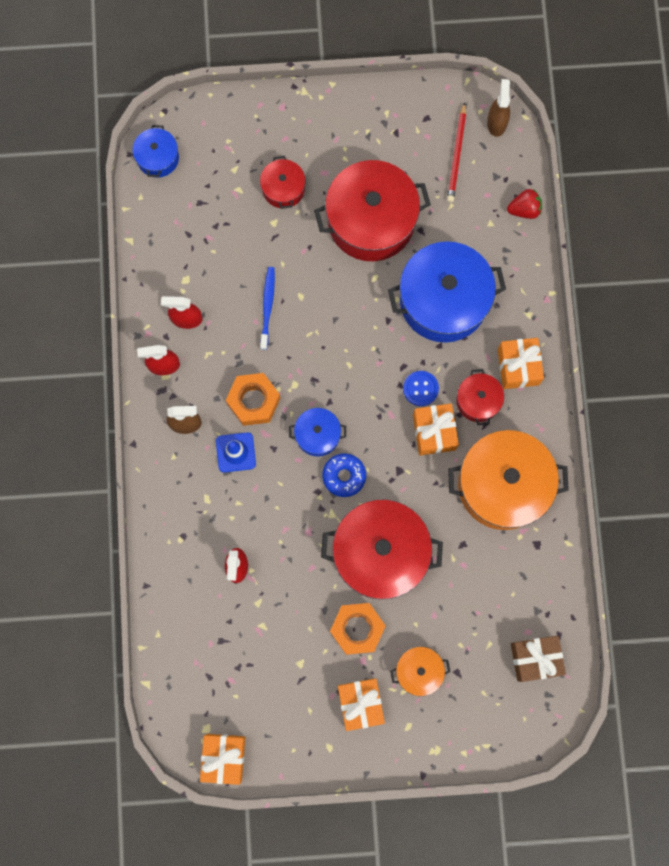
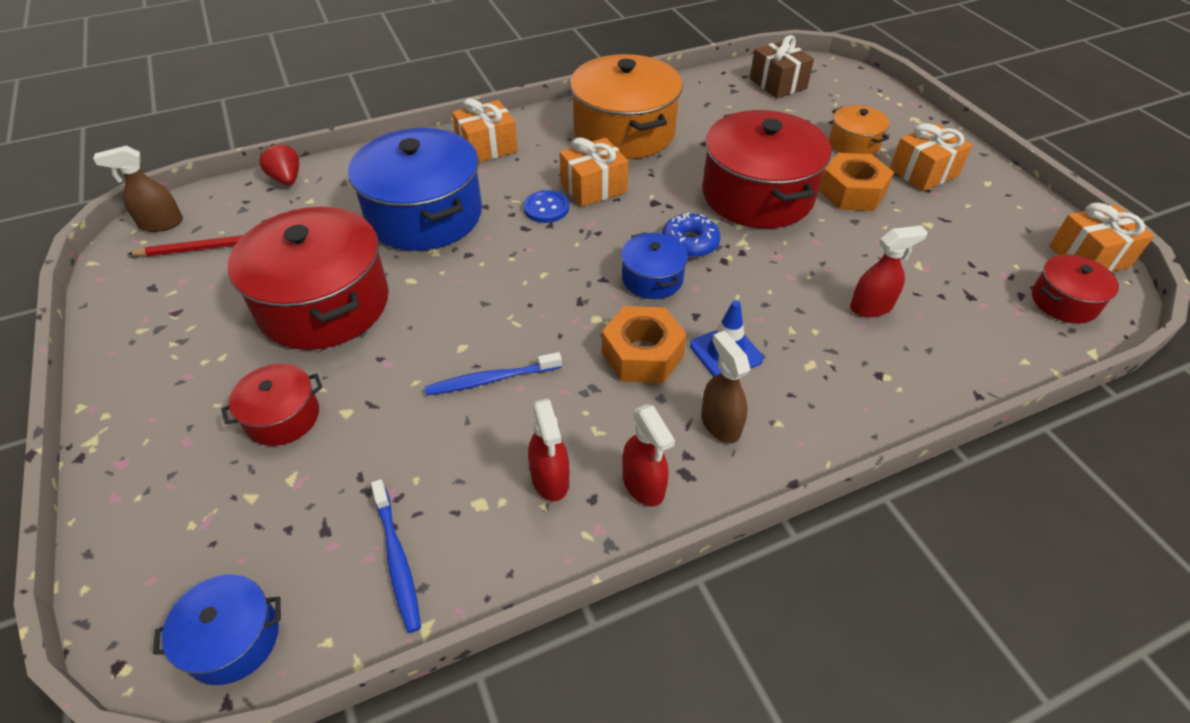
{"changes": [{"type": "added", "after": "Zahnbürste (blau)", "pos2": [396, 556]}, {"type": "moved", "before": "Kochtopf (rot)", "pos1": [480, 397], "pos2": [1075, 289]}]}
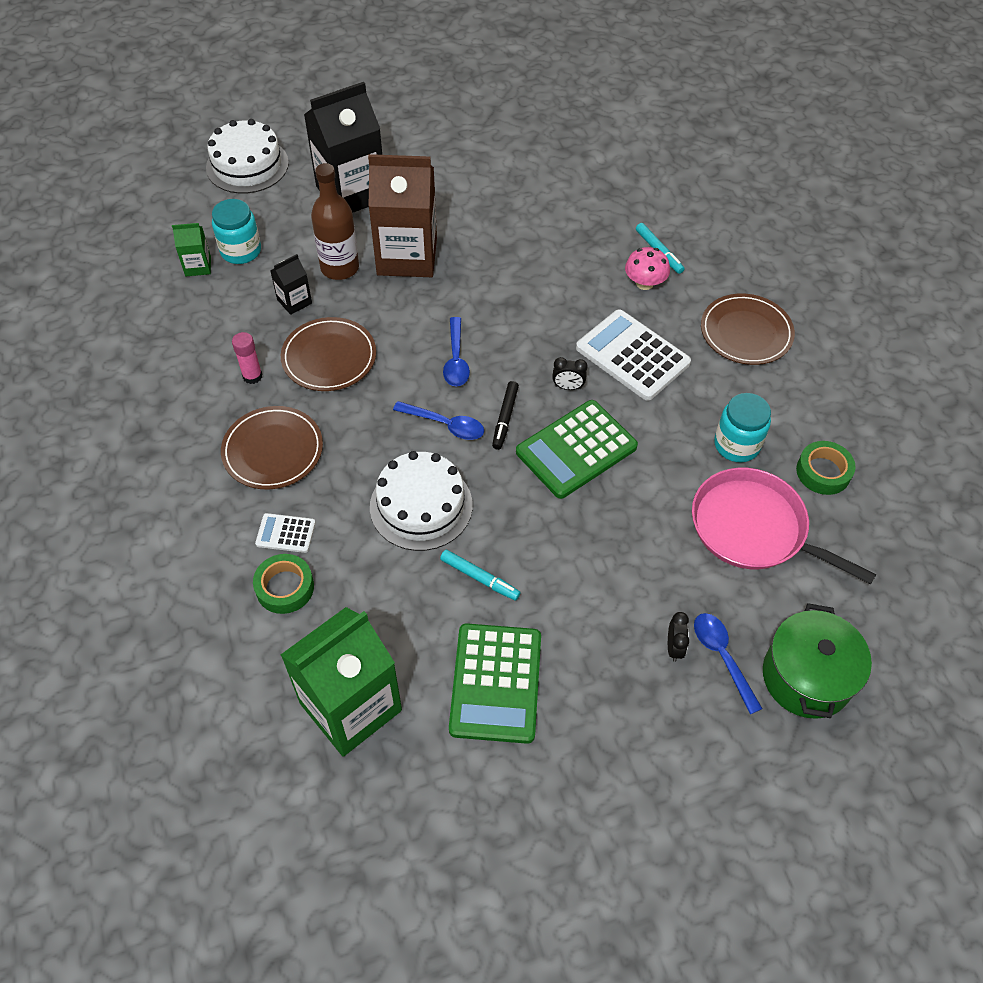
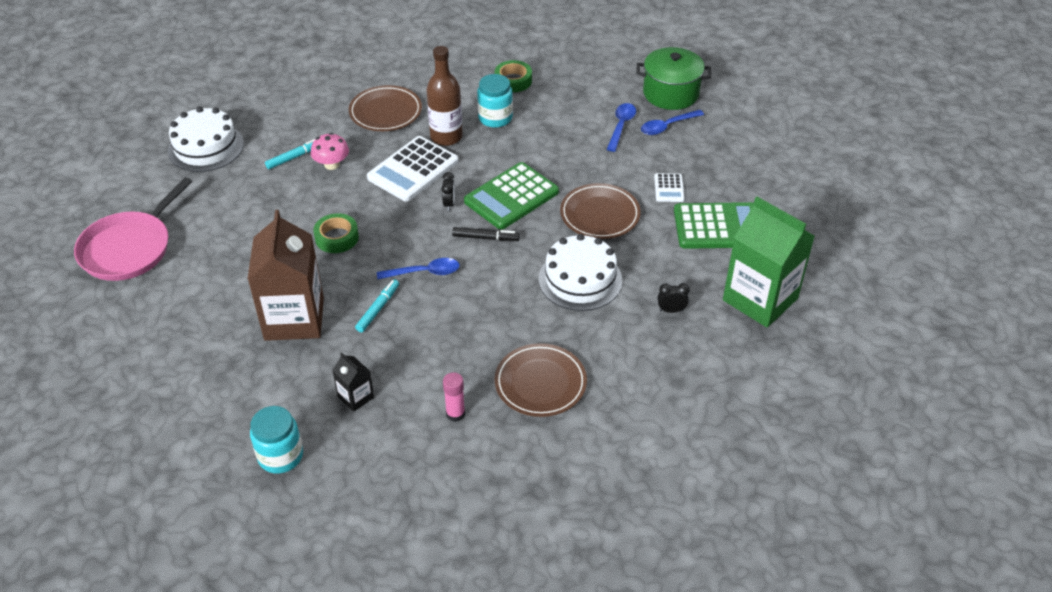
{"changes": [{"type": "moved", "before": "Pfanne (rosa)", "pos1": [784, 526], "pos2": [133, 229]}, {"type": "moved", "before": "Kuchen (weiß)", "pos1": [247, 156], "pos2": [206, 139]}, {"type": "moved", "before": "Klebeband (grün)", "pos1": [283, 584], "pos2": [336, 233]}, {"type": "moved", "before": "Filzstift (türkis)", "pos1": [480, 575], "pos2": [377, 306]}, {"type": "moved", "before": "Flasche (braun)", "pos1": [335, 221], "pos2": [444, 96]}, {"type": "turned", "before": "Taschenrechner (grün)", "pos1": [577, 449], "pos2": [511, 196], "turn": 90}, {"type": "moved", "before": "Teller (braun)", "pos1": [328, 354], "pos2": [600, 211]}, {"type": "moved", "before": "Löffel (blau)", "pos1": [438, 420], "pos2": [621, 127]}, {"type": "moved", "before": "Taschenrechner (weiß)", "pos1": [285, 533], "pos2": [669, 187]}, {"type": "moved", "before": "Wecker (schwarz)", "pos1": [678, 637], "pos2": [674, 298]}, {"type": "removed", "before": "Getränkekarton (grün)", "pos1": [191, 249]}, {"type": "removed", "before": "Getränkekarton (schwarz)", "pos1": [343, 147]}]}
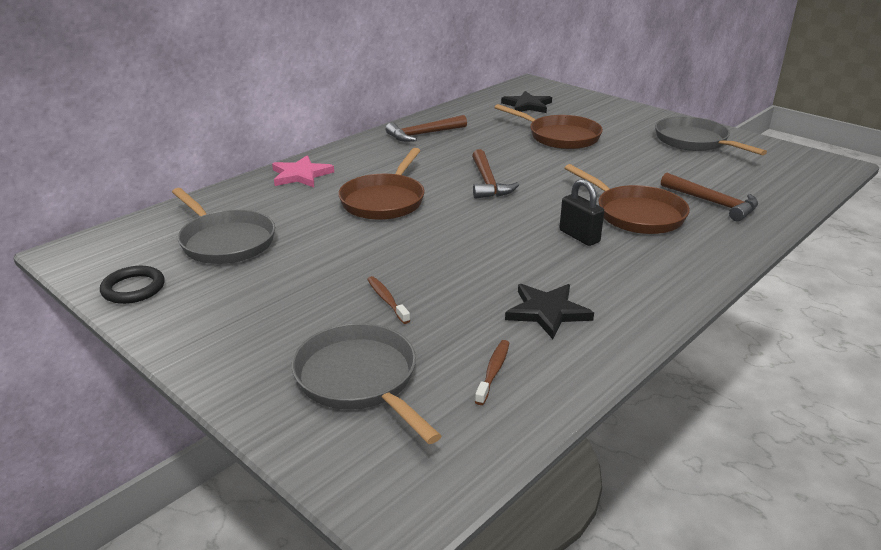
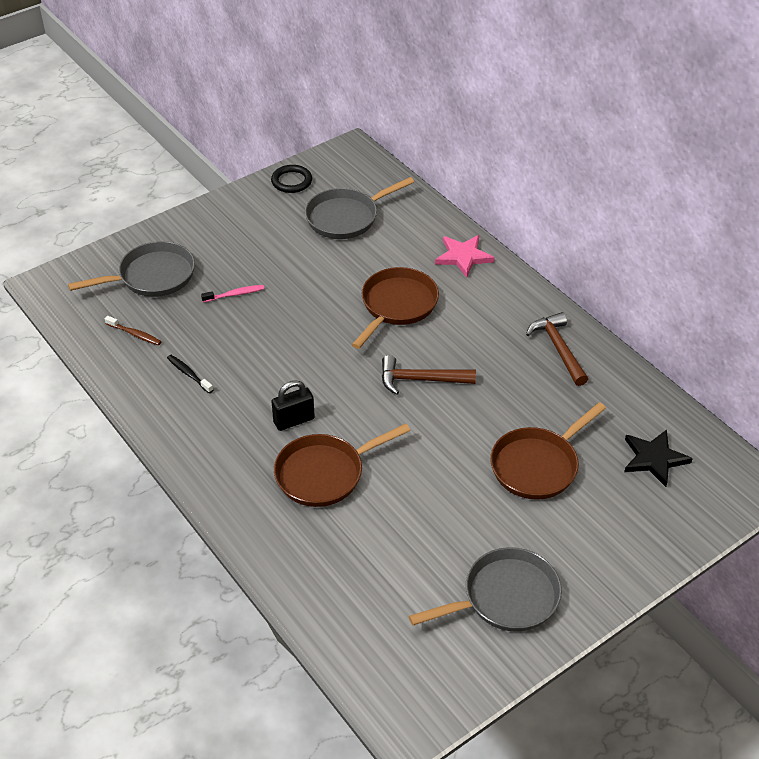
{"changes": [{"type": "replaced", "before": "Stern (schwarz)", "after": "Zahnbürste (schwarz)", "pos1": [549, 311], "pos2": [190, 374]}, {"type": "recoloured", "before": "Zahnbürste (braun)", "after": "Zahnbürste (rosa)", "pos1": [388, 300], "pos2": [232, 293]}, {"type": "turned", "before": "Pfanne (braun)", "pos1": [381, 184], "pos2": [395, 308], "turn": 90}, {"type": "removed", "before": "Hammer (braun)", "pos1": [709, 197]}]}
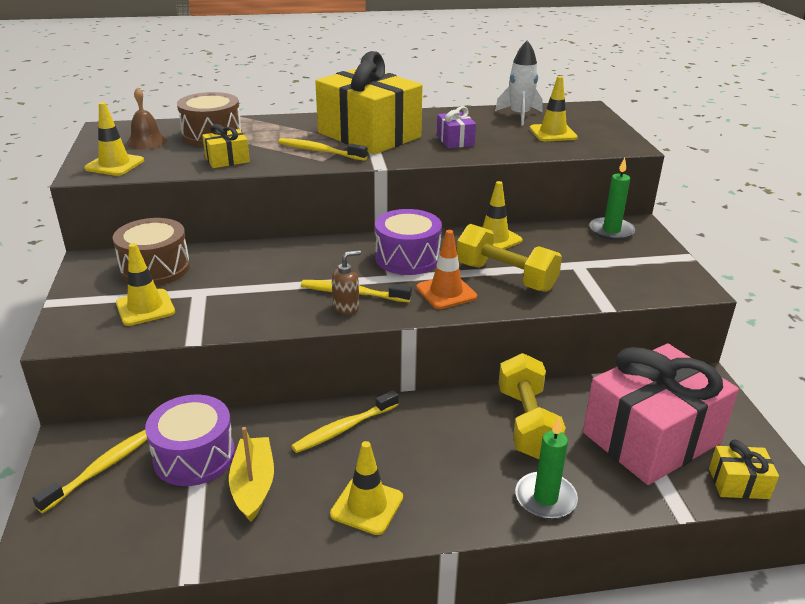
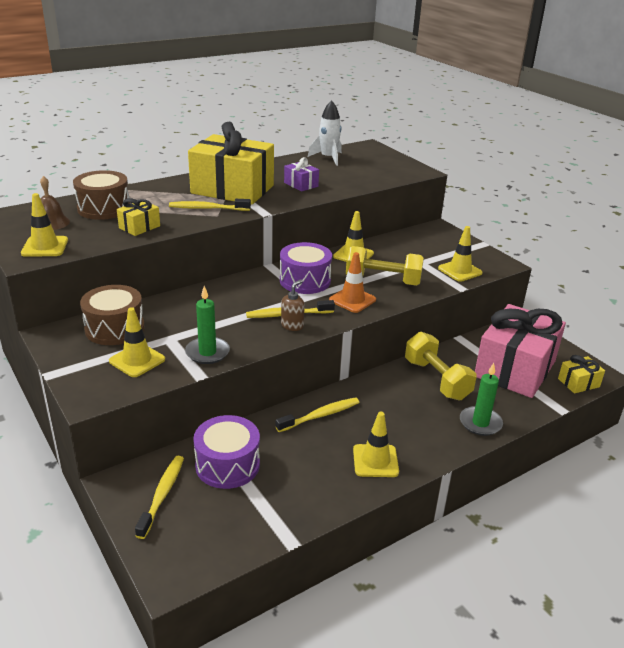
{"changes": [{"type": "moved", "before": "Kerze (grün)", "pos1": [612, 199], "pos2": [207, 325]}, {"type": "turned", "before": "Zahnbürste (gelb)", "pos1": [345, 421], "pos2": [317, 414], "turn": -150}, {"type": "moved", "before": "Leitkegel (gelb)", "pos1": [554, 108], "pos2": [460, 254]}, {"type": "removed", "before": "Boot (gelb)", "pos1": [251, 474]}]}
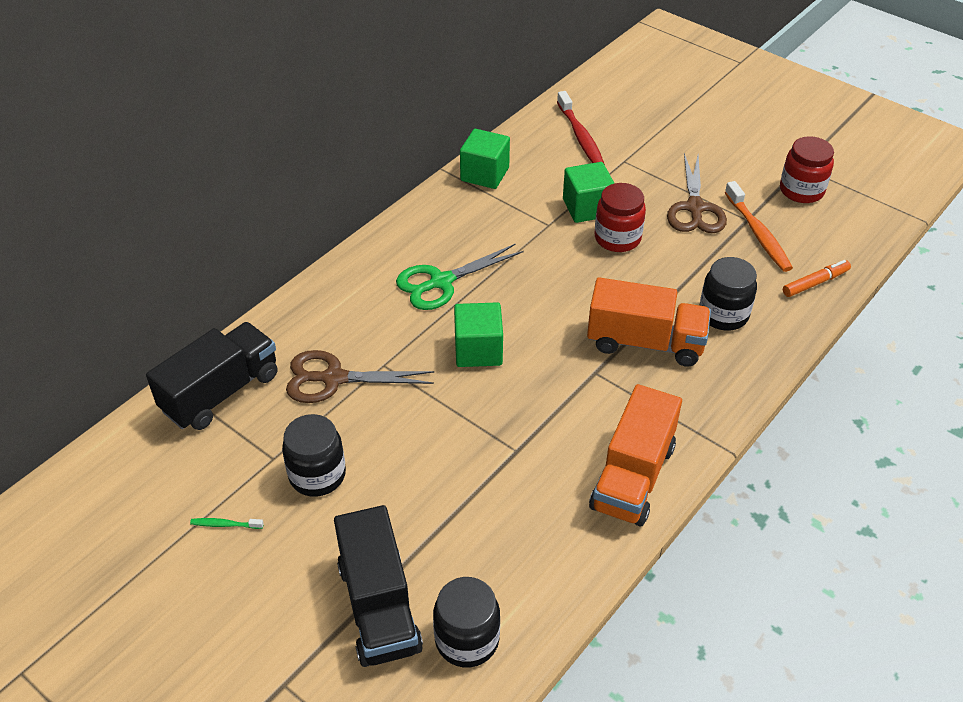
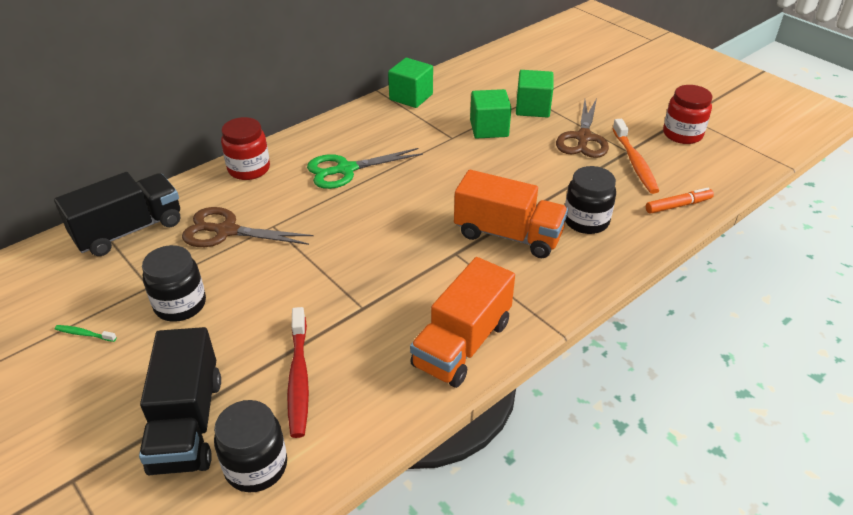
{"changes": [{"type": "moved", "before": "Einmachglas (rot)", "pos1": [620, 217], "pos2": [245, 148]}, {"type": "moved", "before": "Zahnbürste (rot)", "pos1": [581, 128], "pos2": [298, 372]}, {"type": "moved", "before": "Kubus (grün)", "pos1": [478, 334], "pos2": [534, 93]}]}
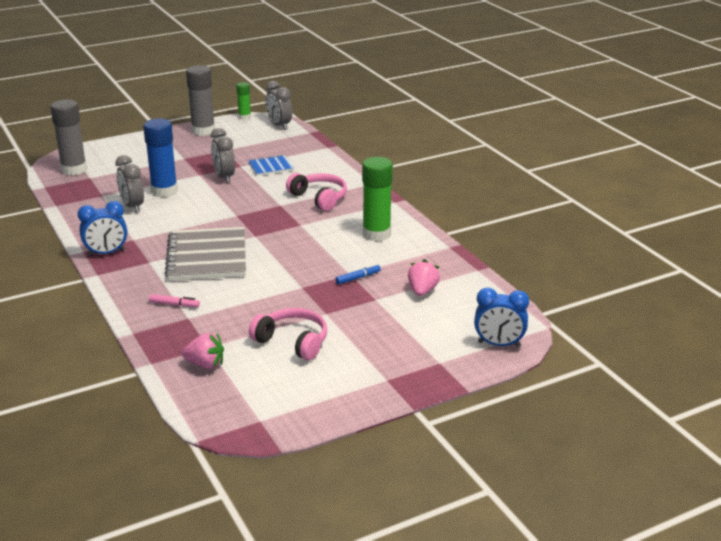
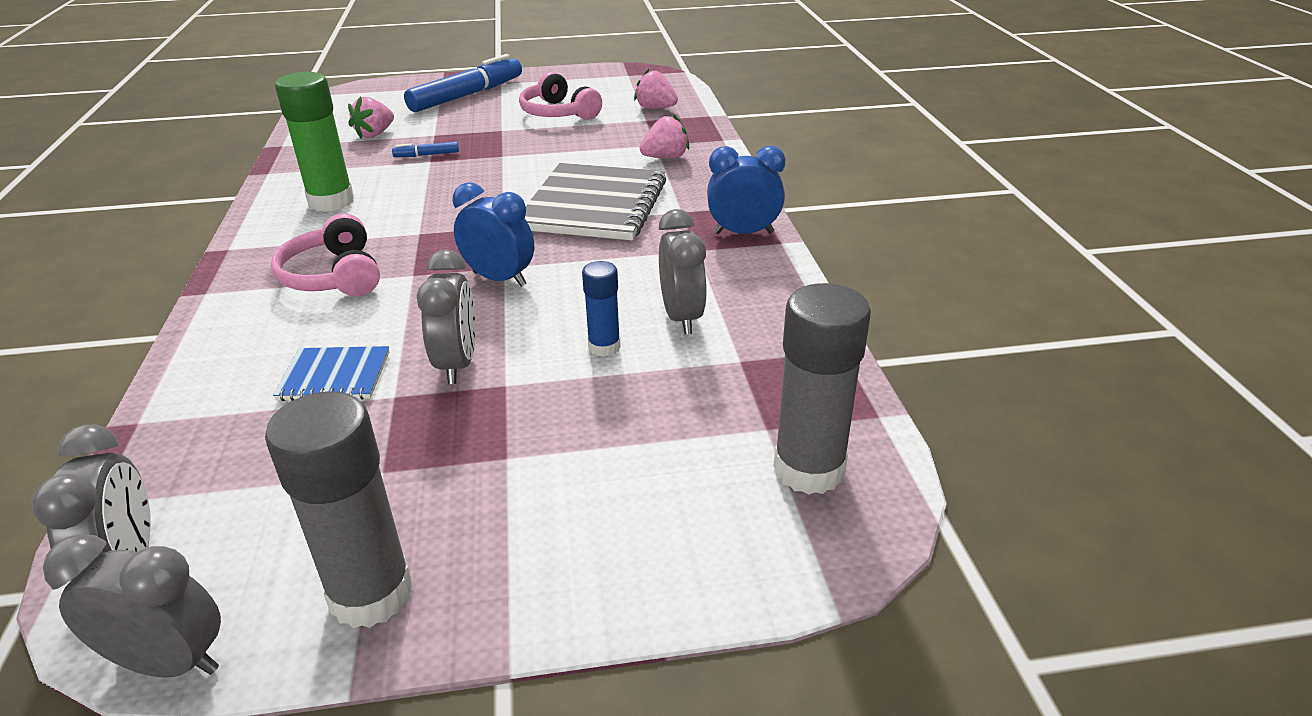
{"changes": [{"type": "replaced", "before": "Klebestift (grün)", "after": "Wecker (grau)", "pos1": [243, 101], "pos2": [132, 605]}, {"type": "added", "after": "Filzstift (blau)", "pos2": [463, 83]}, {"type": "moved", "before": "Wecker (blau)", "pos1": [501, 317], "pos2": [493, 234]}, {"type": "resized", "before": "Klebestift (blau)", "pos1": [160, 158], "pos2": [601, 309], "scale": 0.55}, {"type": "replaced", "before": "Filzstift (rosa)", "after": "Erdbeere (rosa)", "pos1": [174, 300], "pos2": [664, 136]}]}
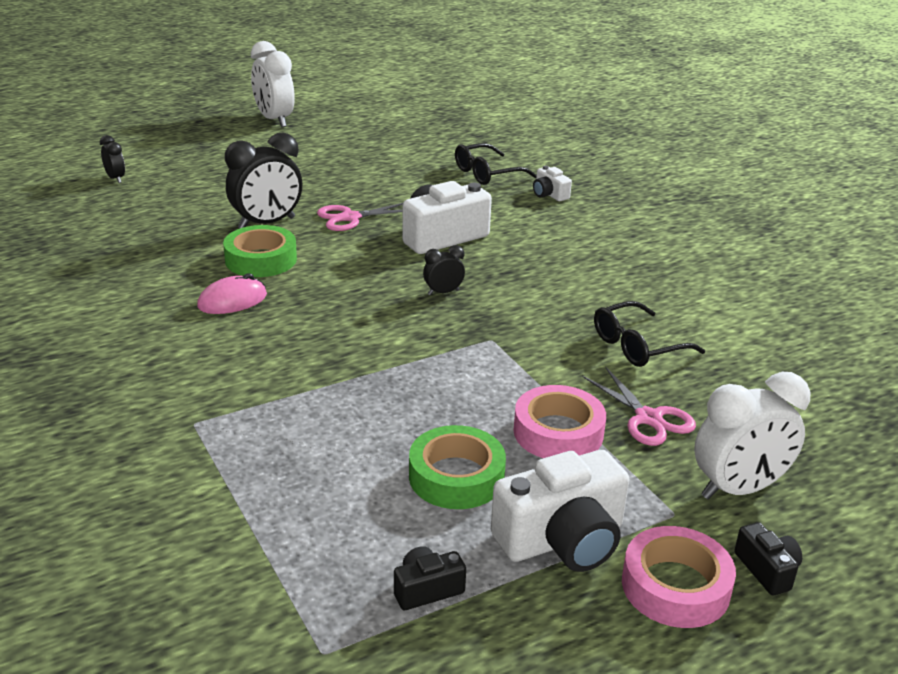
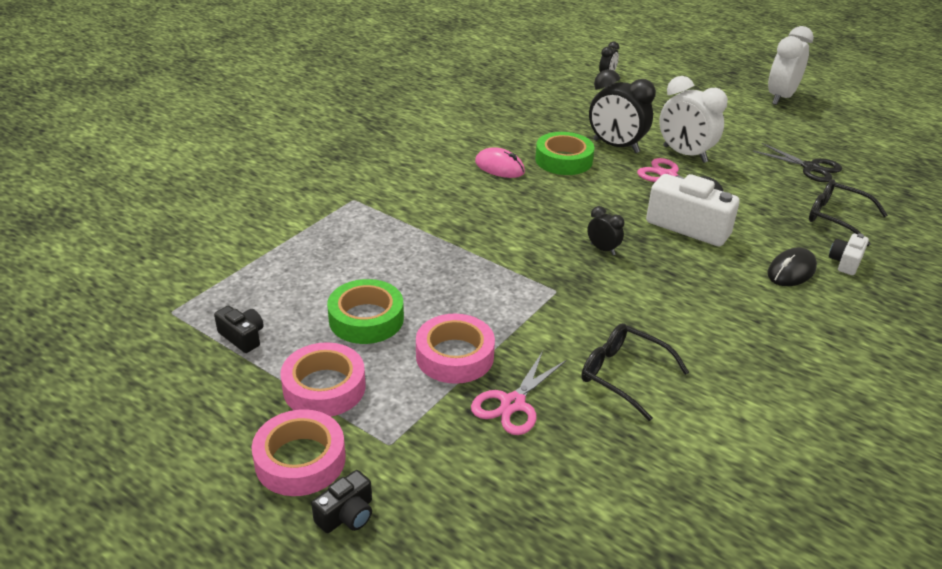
{"changes": [{"type": "replaced", "before": "Kamera (weiß)", "after": "Klebeband (rosa)", "pos1": [560, 511], "pos2": [323, 379]}, {"type": "moved", "before": "Wecker (weiß)", "pos1": [752, 436], "pos2": [693, 119]}, {"type": "added", "after": "Schere (schwarz)", "pos2": [797, 162]}, {"type": "added", "after": "Computermaus (schwarz)", "pos2": [792, 267]}]}
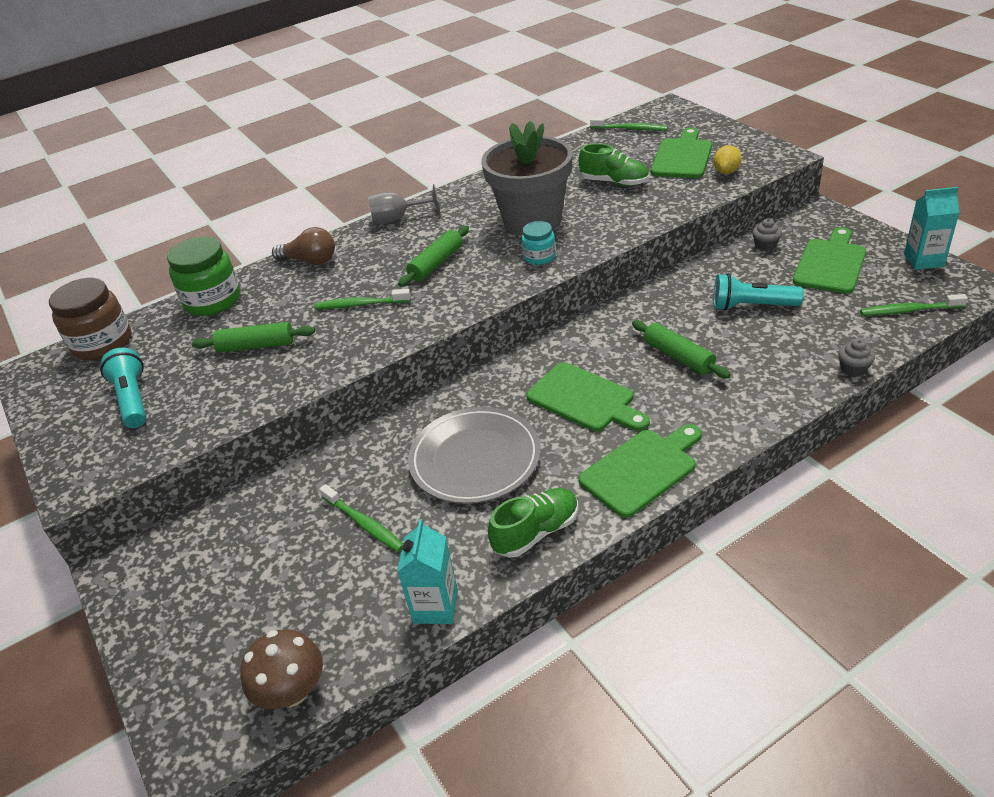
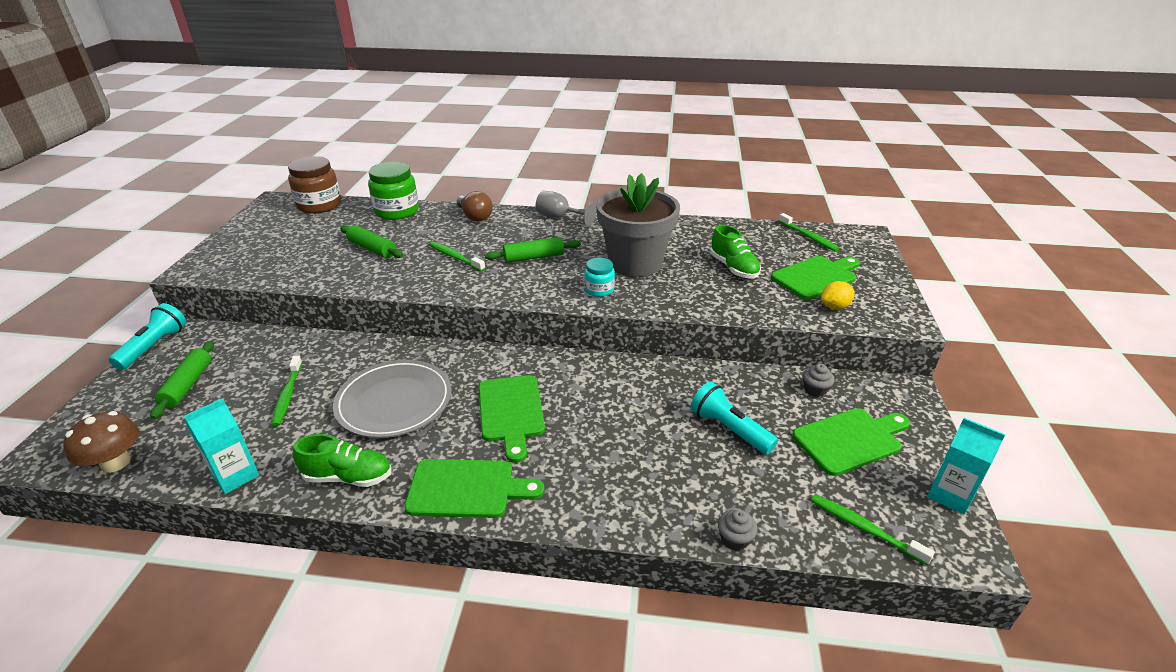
{"changes": [{"type": "moved", "before": "Taschenlampe (türkis)", "pos1": [123, 388], "pos2": [147, 336]}, {"type": "moved", "before": "Nudelholz (grün)", "pos1": [681, 349], "pos2": [182, 380]}]}
